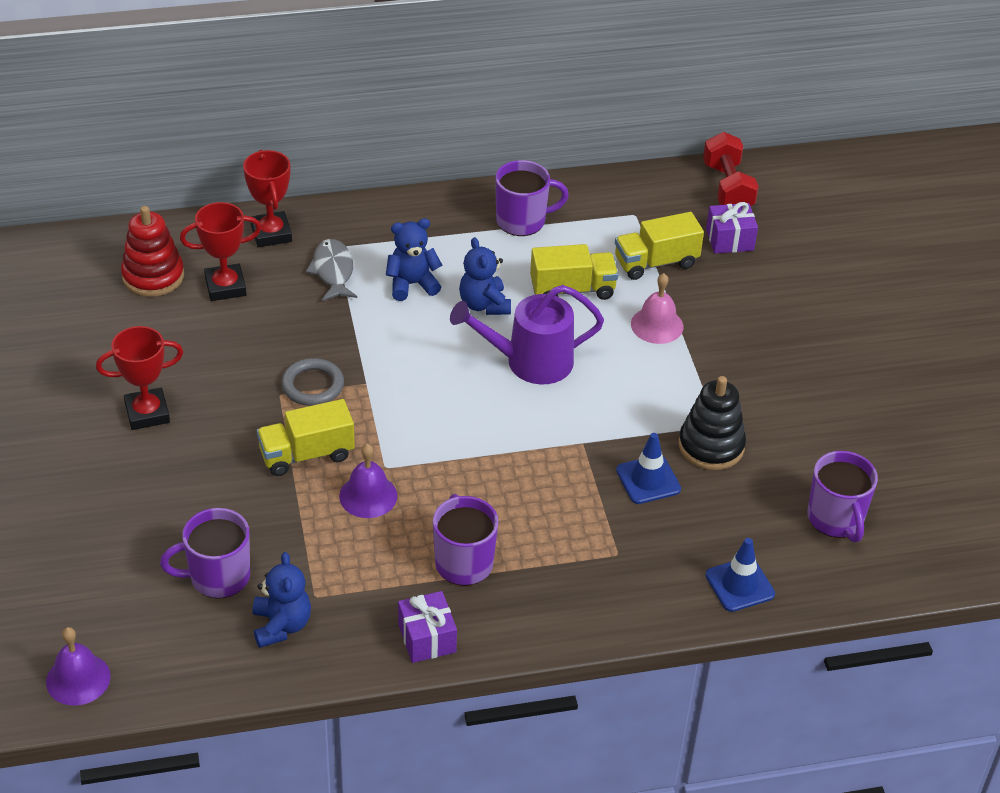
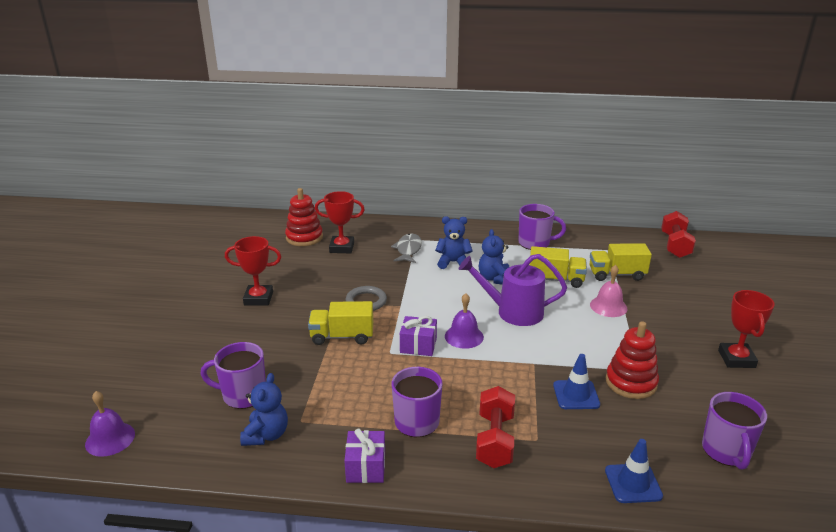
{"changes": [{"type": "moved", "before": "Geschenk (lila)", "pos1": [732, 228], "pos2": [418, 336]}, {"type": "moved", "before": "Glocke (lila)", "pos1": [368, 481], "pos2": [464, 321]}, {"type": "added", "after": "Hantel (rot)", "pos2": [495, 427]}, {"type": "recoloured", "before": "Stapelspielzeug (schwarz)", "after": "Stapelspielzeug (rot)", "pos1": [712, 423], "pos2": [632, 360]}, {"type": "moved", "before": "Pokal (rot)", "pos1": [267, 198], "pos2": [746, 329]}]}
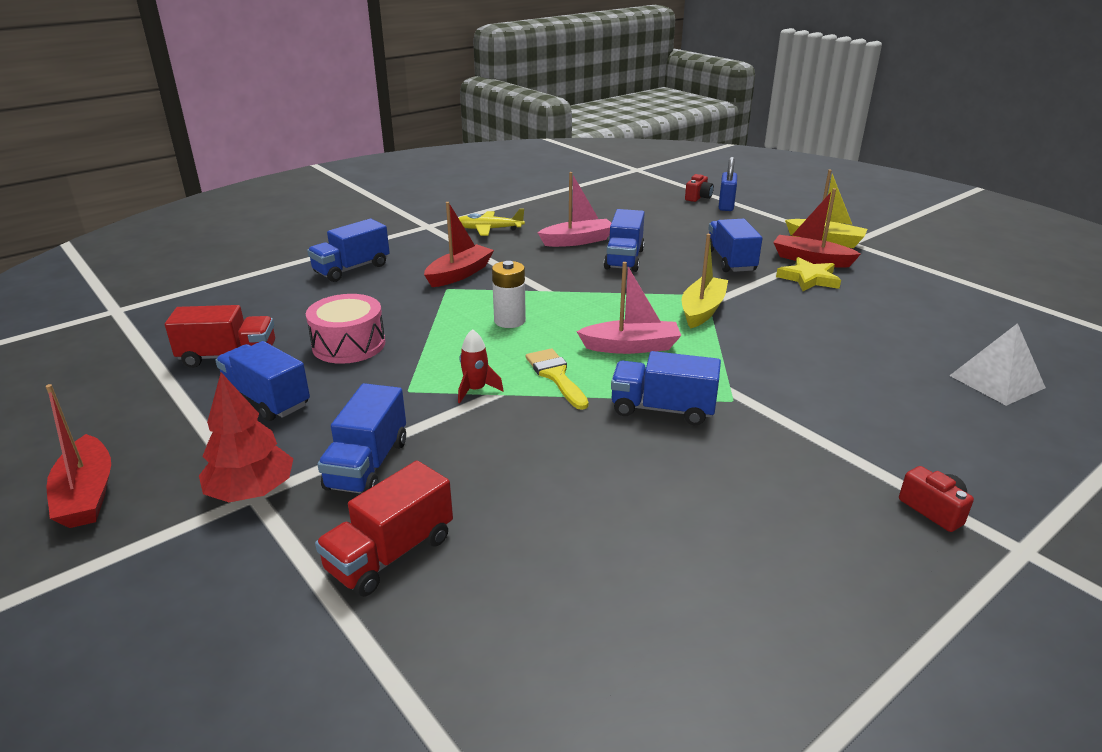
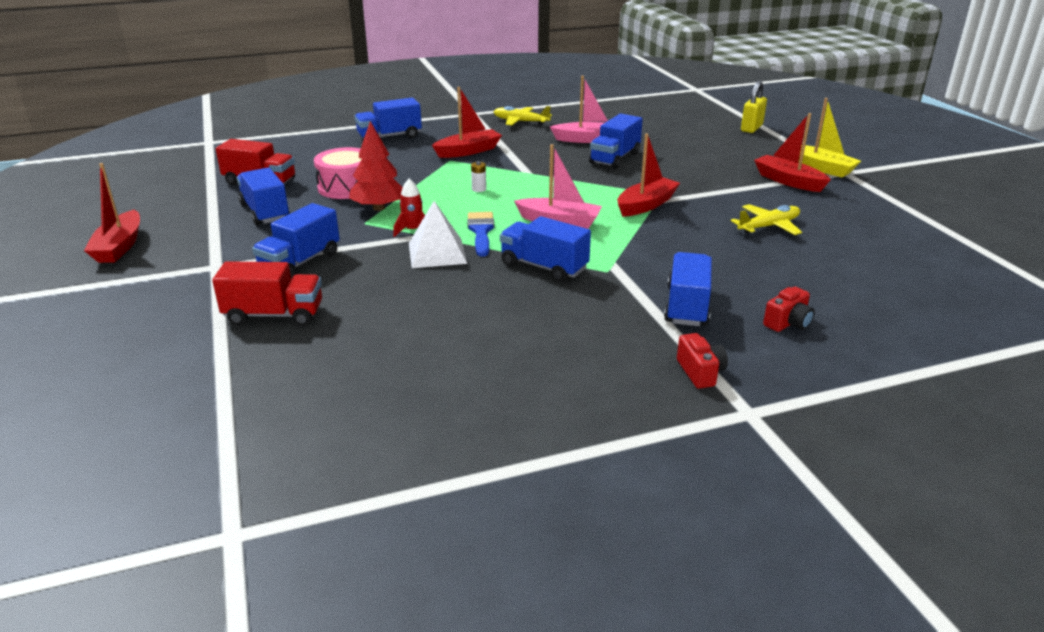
{"changes": [{"type": "turned", "before": "Lastwagen (rot)", "pos1": [384, 528], "pos2": [267, 293], "turn": -150}, {"type": "moved", "before": "Baum (rot)", "pos1": [246, 437], "pos2": [376, 166]}, {"type": "moved", "before": "Pyramide (weiß)", "pos1": [997, 364], "pos2": [438, 234]}, {"type": "recoloured", "before": "Pinsel (gelb)", "after": "Pinsel (blau)", "pos1": [557, 379], "pos2": [480, 234]}, {"type": "resized", "before": "Batterie (weiß)", "pos1": [509, 294], "pos2": [478, 176], "scale": 0.54}, {"type": "recoloured", "before": "Boot (gelb)", "after": "Boot (rot)", "pos1": [705, 281], "pos2": [648, 175]}, {"type": "moved", "before": "Lastwagen (blau)", "pos1": [735, 245], "pos2": [688, 289]}, {"type": "added", "after": "Flugzeug (gelb)", "pos2": [766, 219]}, {"type": "recoloured", "before": "Vorhängeschloss (blau)", "after": "Vorhängeschloss (gelb)", "pos1": [728, 184], "pos2": [754, 107]}, {"type": "moved", "before": "Kamera (rot)", "pos1": [699, 188], "pos2": [789, 309]}, {"type": "removed", "before": "Stern (gelb)", "pos1": [808, 274]}]}
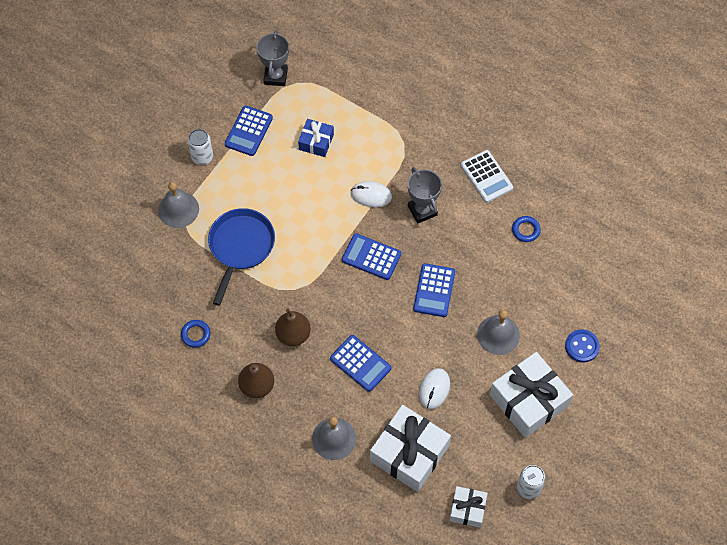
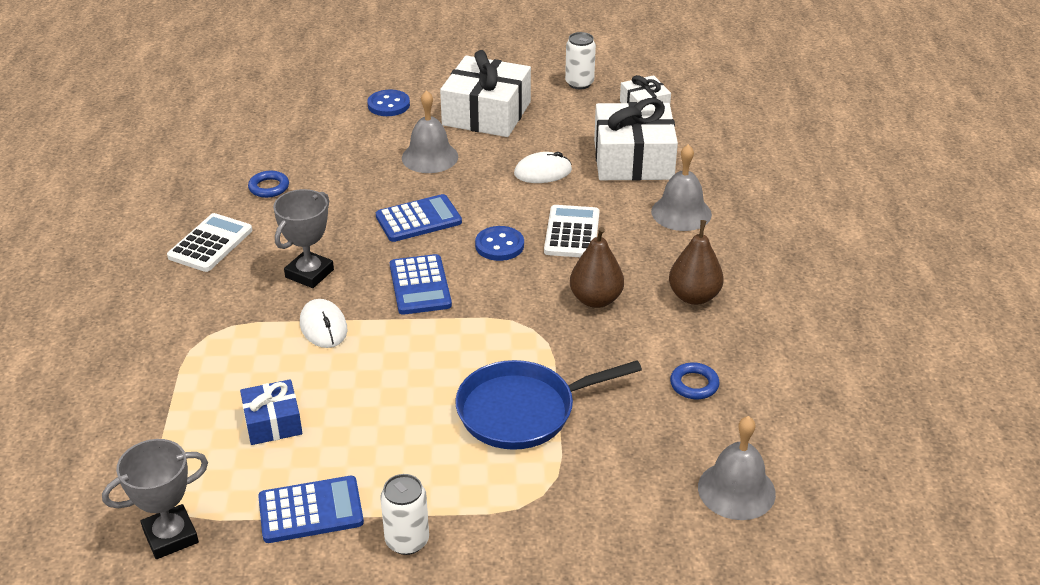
{"changes": [{"type": "added", "after": "Knopf (blau)", "pos2": [499, 243]}, {"type": "recoloured", "before": "Taschenrechner (blau)", "after": "Taschenrechner (weiß)", "pos1": [360, 363], "pos2": [572, 231]}, {"type": "moved", "before": "Glocke (grau)", "pos1": [178, 205], "pos2": [737, 468]}]}
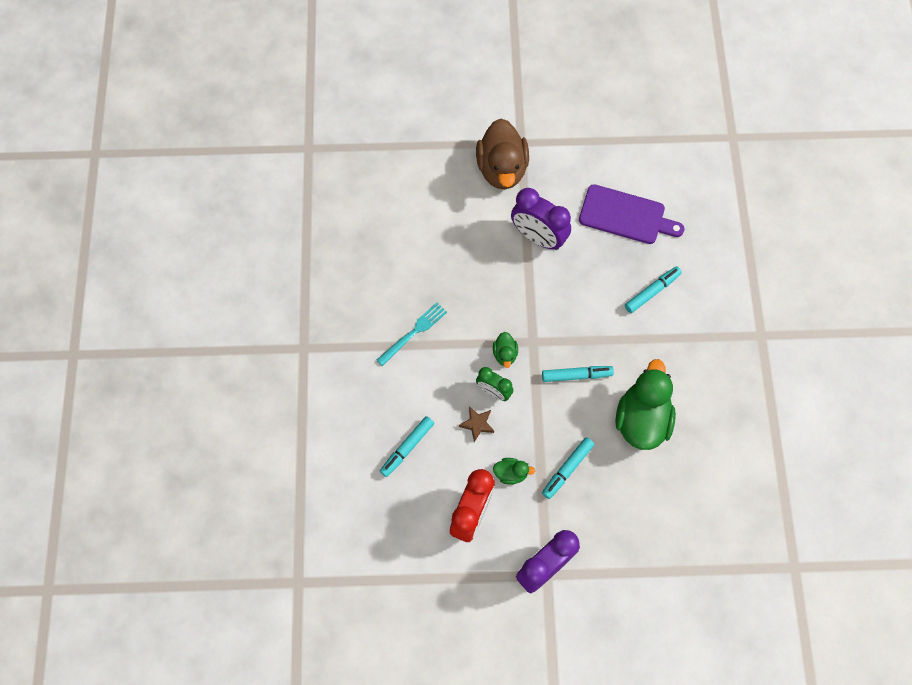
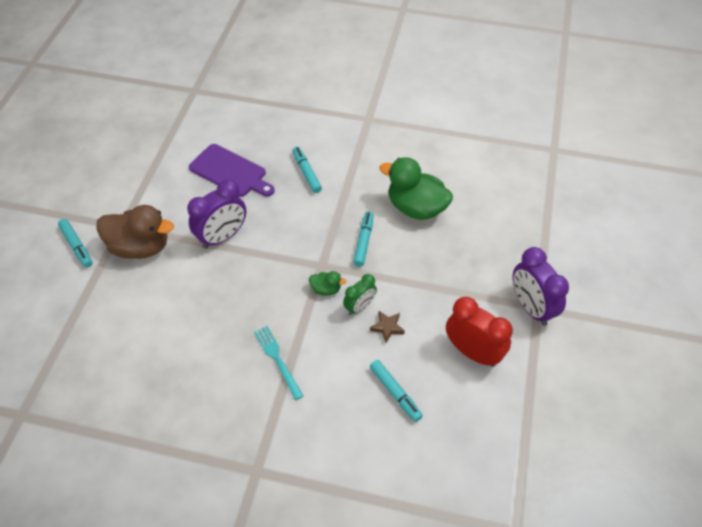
{"changes": [{"type": "moved", "before": "Filzstift (türkis)", "pos1": [568, 468], "pos2": [75, 243]}, {"type": "turned", "before": "Schneidebrett (lila)", "pos1": [632, 214], "pos2": [232, 170], "turn": 90}, {"type": "removed", "before": "Ente (grün)", "pos1": [514, 471]}]}
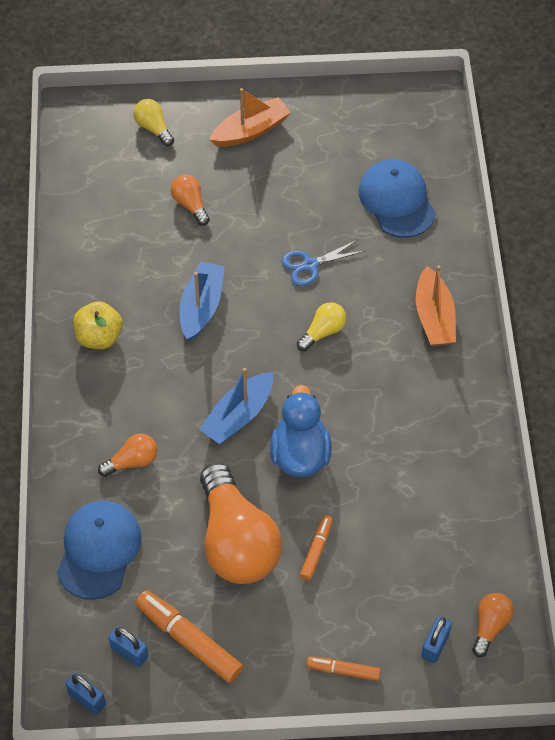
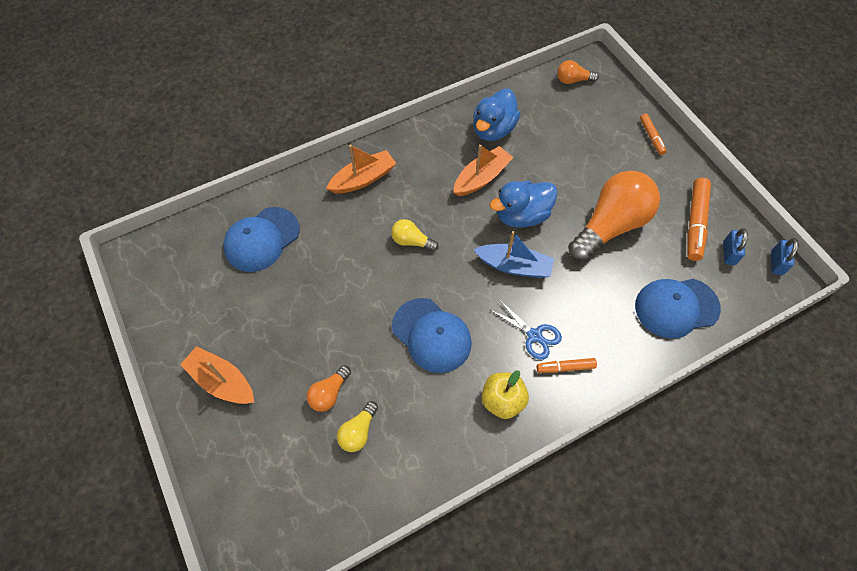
{"changes": [{"type": "moved", "before": "Glühbirne (gelb)", "pos1": [153, 122], "pos2": [357, 426]}, {"type": "replaced", "before": "Boot (blau)", "after": "Kappe (blau)", "pos1": [202, 301], "pos2": [432, 335]}, {"type": "added", "after": "Boot (orange)", "pos2": [483, 170]}, {"type": "added", "after": "Ente (blau)", "pos2": [496, 115]}, {"type": "moved", "before": "Schere (blau)", "pos1": [323, 262], "pos2": [525, 330]}, {"type": "moved", "before": "Filzstift (orange)", "pos1": [316, 548], "pos2": [567, 365]}, {"type": "removed", "before": "Glühbirne (orange)", "pos1": [127, 455]}, {"type": "removed", "before": "Vorhängeschloss (blau)", "pos1": [436, 639]}]}
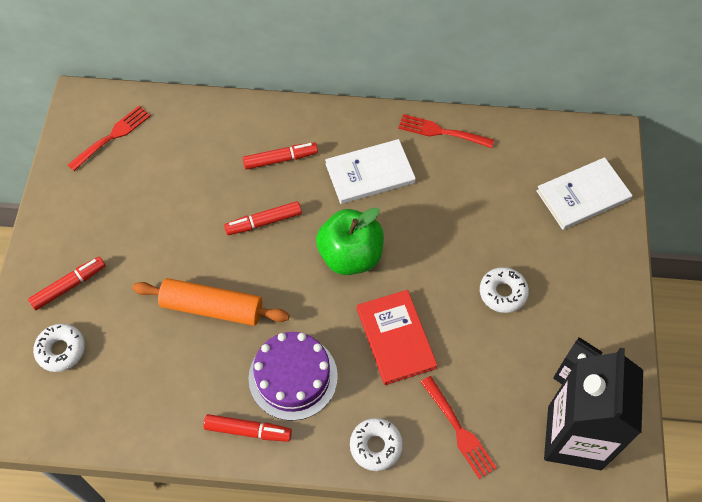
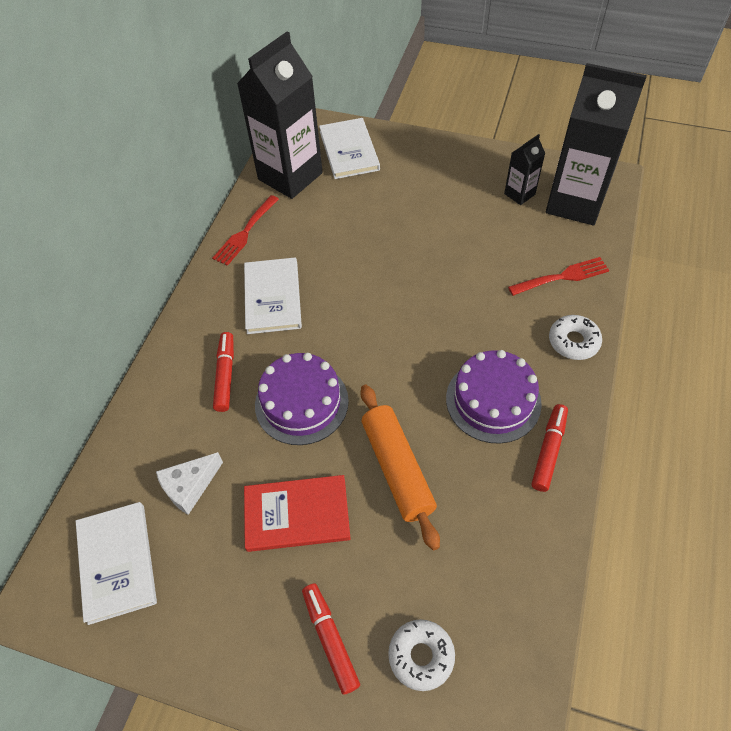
{"changes": [{"type": "replaced", "before": "Gabel (rot)", "after": "Buch (weiß)", "pos1": [109, 138], "pos2": [116, 563]}, {"type": "added", "after": "Käse (weiß)", "pos2": [189, 483]}, {"type": "added", "after": "Getränkekarton (schwarz)", "pos2": [280, 115]}, {"type": "moved", "before": "Buch (rot)", "pos1": [397, 337], "pos2": [297, 513]}, {"type": "replaced", "before": "Filzstift (rot)", "after": "Kuchen (lila)", "pos1": [263, 218], "pos2": [302, 399]}, {"type": "turned", "before": "Nudelholz (orange)", "pos1": [211, 302], "pos2": [400, 467], "turn": -45}, {"type": "removed", "before": "Apfel (grün)", "pos1": [350, 241]}, {"type": "removed", "before": "Donut (weiß)", "pos1": [504, 290]}]}
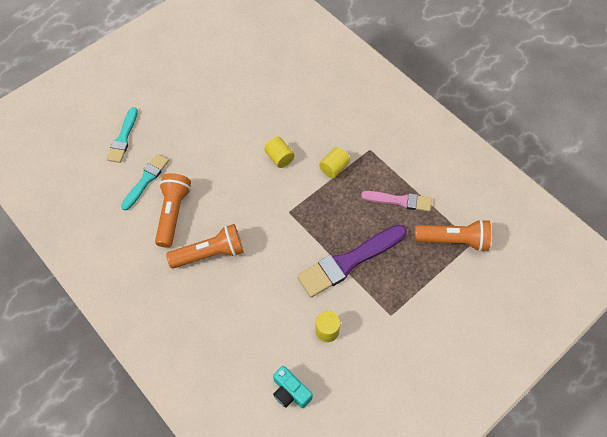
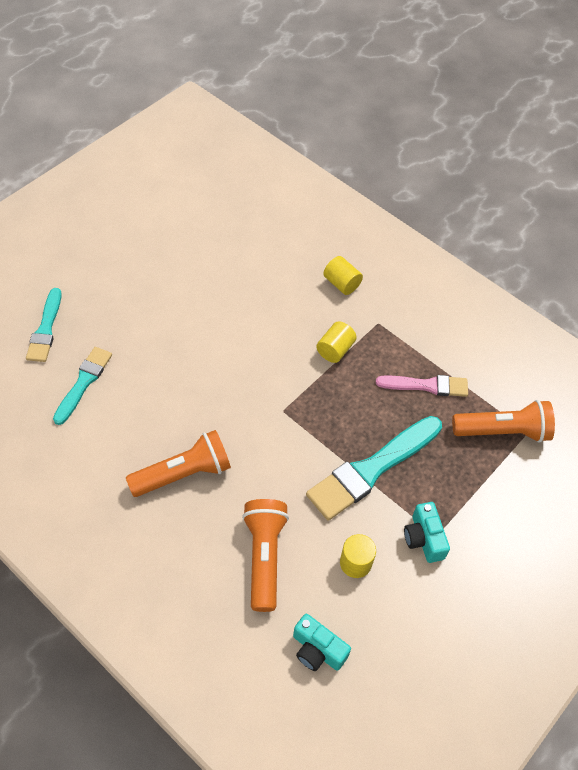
{"changes": [{"type": "moved", "before": "Taschenlampe (orange)", "pos1": [173, 210], "pos2": [265, 555]}, {"type": "recoloured", "before": "Pinsel (lila)", "after": "Pinsel (türkis)", "pos1": [352, 261], "pos2": [374, 468]}, {"type": "moved", "before": "Vollzylinder (gelb)", "pos1": [279, 152], "pos2": [343, 275]}, {"type": "added", "after": "Kamera (türkis)", "pos2": [427, 532]}]}
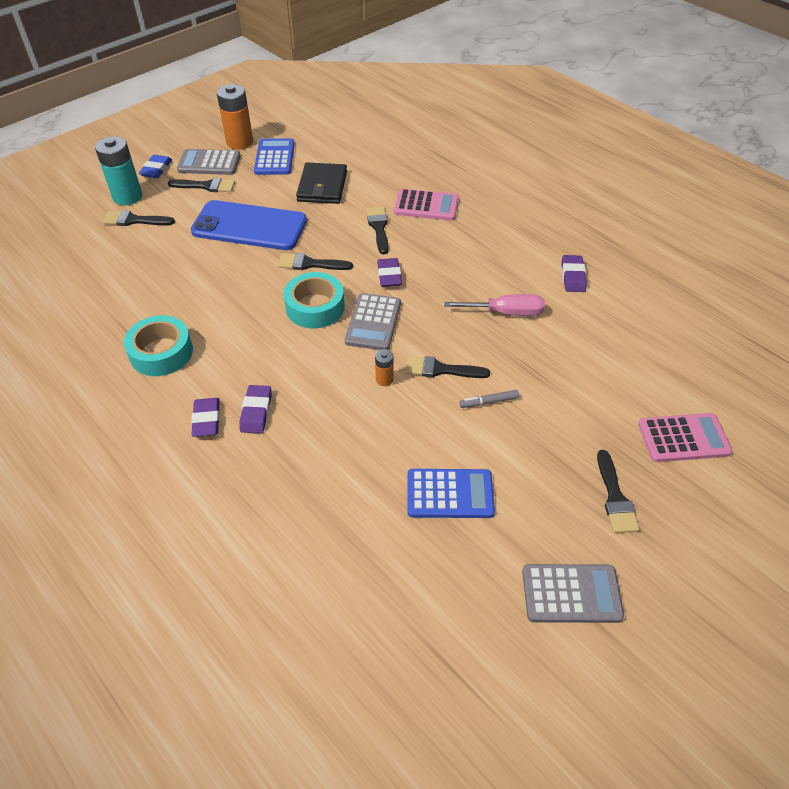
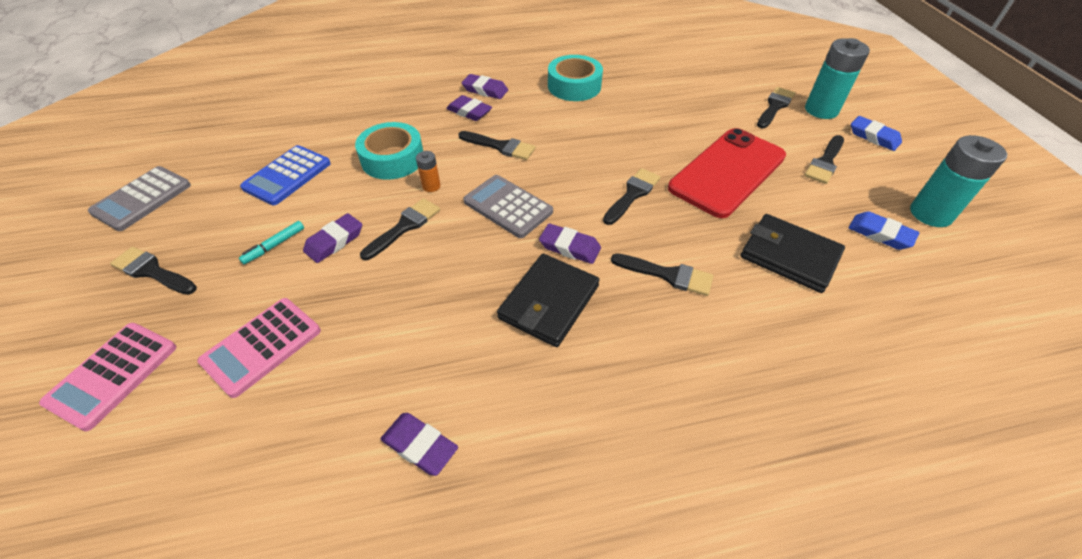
{"changes": [{"type": "moved", "before": "Taschenrechner (rosa)", "pos1": [426, 205], "pos2": [259, 348]}, {"type": "added", "after": "Filzstift (türkis)", "pos2": [271, 242]}, {"type": "replaced", "before": "Filzstift (grau)", "after": "Radiergummi (lila)", "pos1": [489, 399], "pos2": [332, 238]}, {"type": "moved", "before": "Klebeband (türkis)", "pos1": [314, 300], "pos2": [389, 151]}, {"type": "added", "after": "Pinsel (schwarz)", "pos2": [496, 145]}, {"type": "added", "after": "Geldbörse (schwarz)", "pos2": [548, 300]}, {"type": "recoloured", "before": "Handy (blau)", "after": "Handy (rot)", "pos1": [249, 225], "pos2": [727, 173]}, {"type": "replaced", "before": "Taschenrechner (blau)", "after": "Radiergummi (blau)", "pos1": [274, 157], "pos2": [883, 230]}, {"type": "recoloured", "before": "Batterie (orange)", "after": "Batterie (türkis)", "pos1": [235, 117], "pos2": [958, 181]}, {"type": "removed", "before": "Taschenrechner (grau)", "pos1": [208, 162]}, {"type": "removed", "before": "Schraubenzieher (rosa)", "pos1": [494, 305]}]}
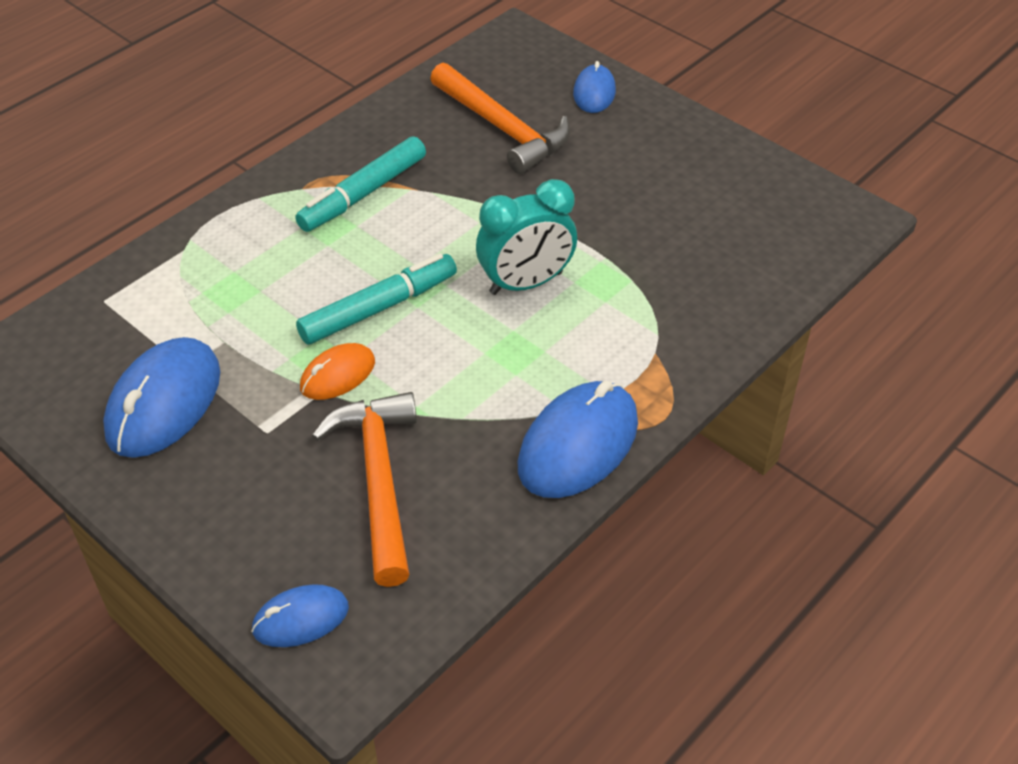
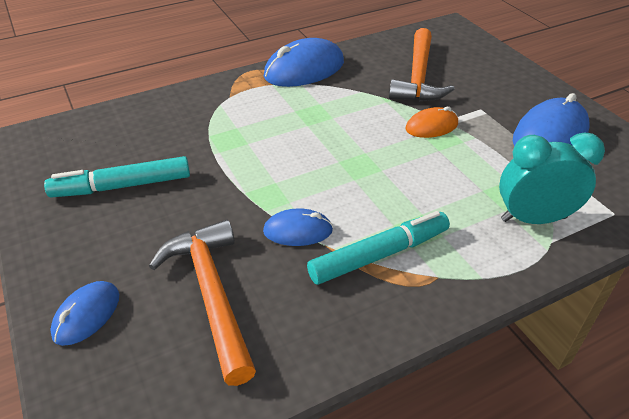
{"changes": [{"type": "moved", "before": "Filzstift (türkis)", "pos1": [376, 299], "pos2": [117, 177]}, {"type": "moved", "before": "Computermaus (blau)", "pos1": [300, 615], "pos2": [298, 227]}, {"type": "moved", "before": "Wecker (türkis)", "pos1": [526, 237], "pos2": [552, 178]}]}
